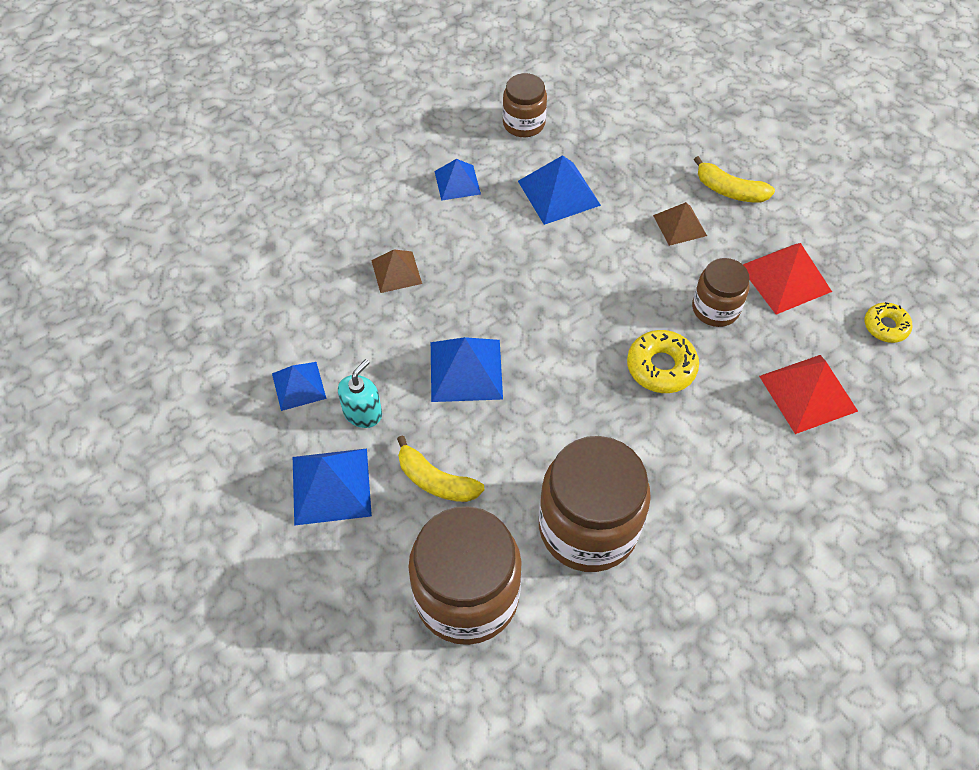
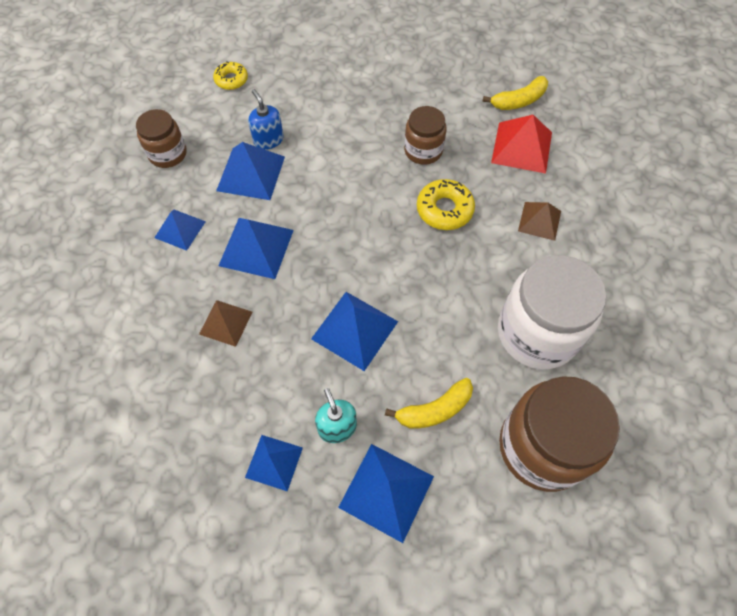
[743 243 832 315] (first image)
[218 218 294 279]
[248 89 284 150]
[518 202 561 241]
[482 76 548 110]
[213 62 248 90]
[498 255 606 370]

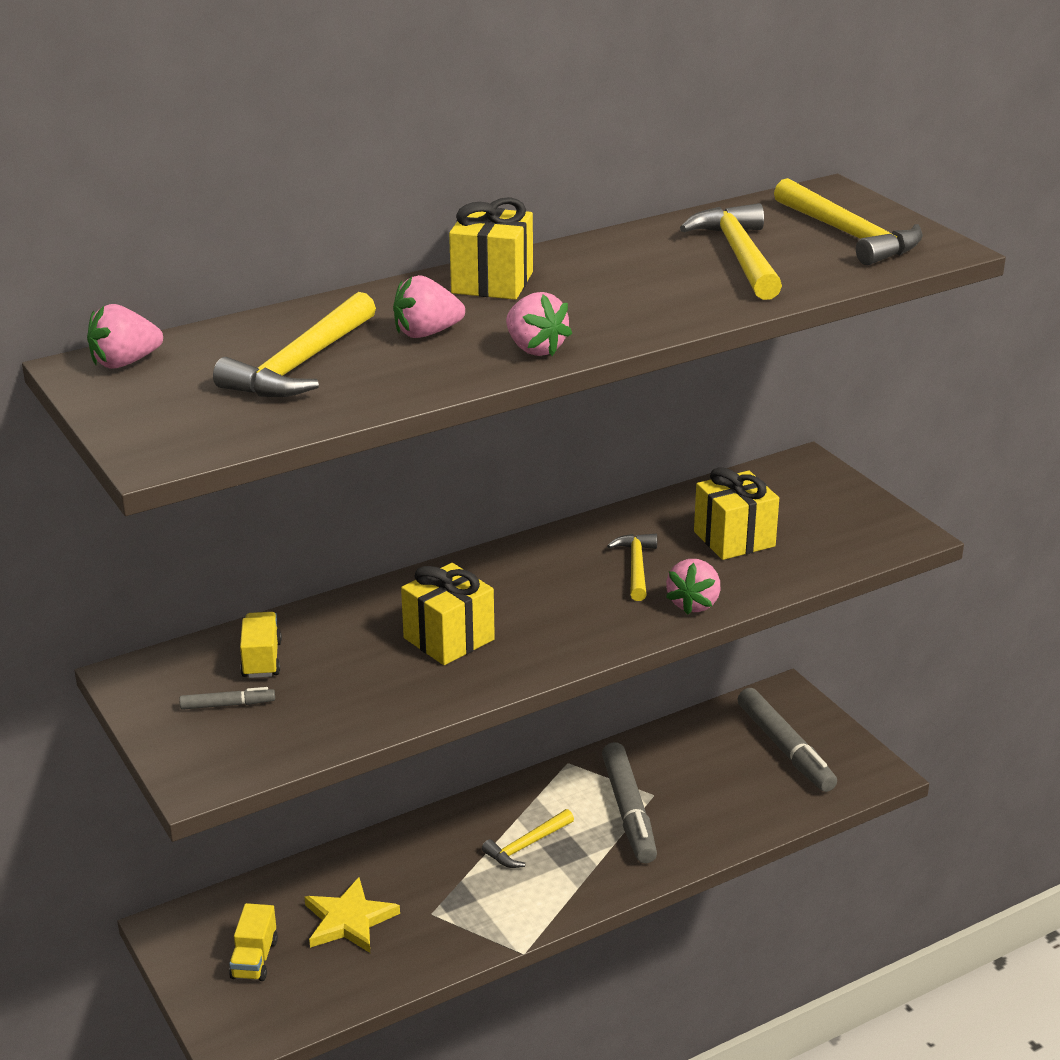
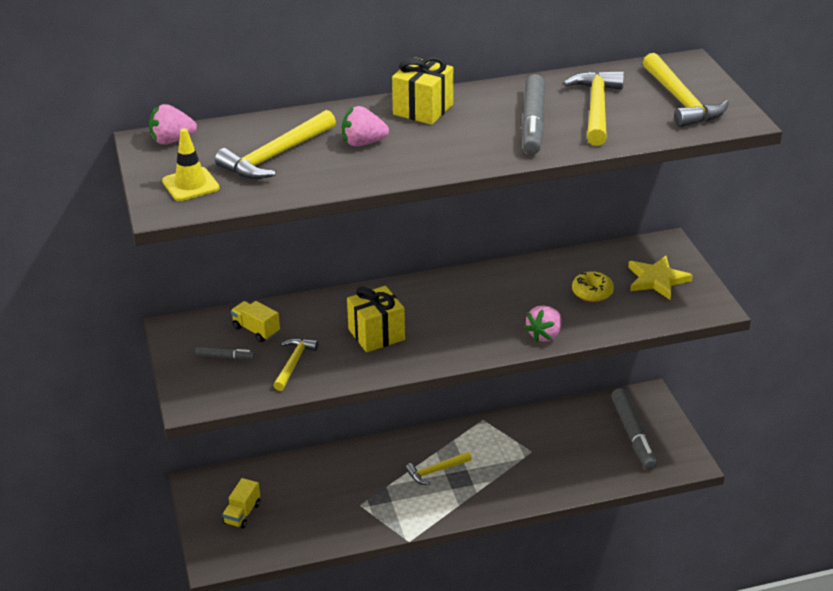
[506 292 572 356] (first image)
[162 128 219 201]
[628 256 693 300]
[521 74 545 155]
[273 338 319 391]
[572 271 614 302]
[231 301 280 342]

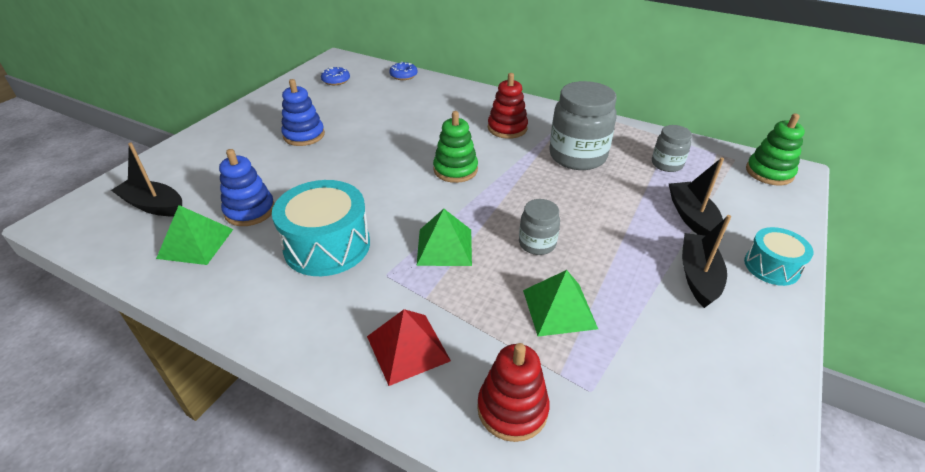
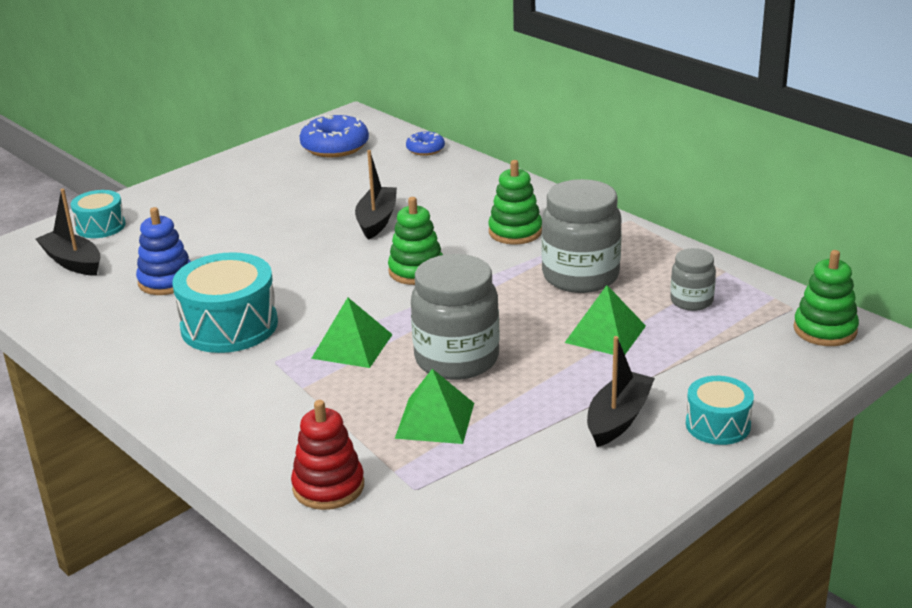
[281 79 325 146] (first image)
[367 309 451 386] (first image)
[71 190 126 238]
[565 285 646 355]
[355 150 397 240]
[488 160 542 245]
[299 114 369 157]
[411 254 500 380]

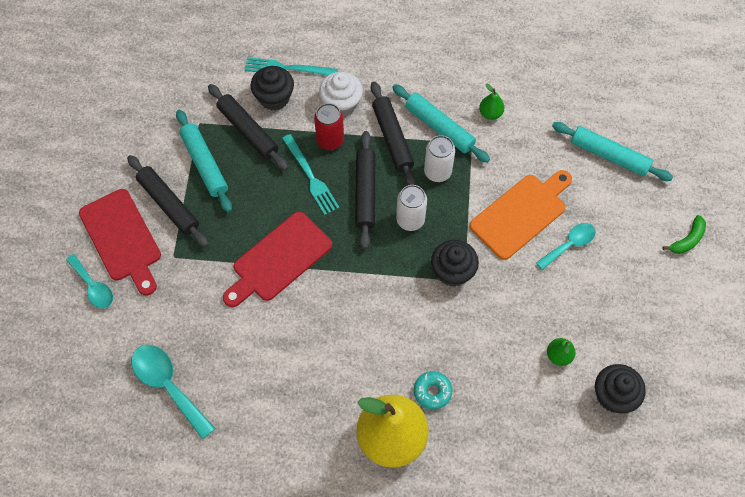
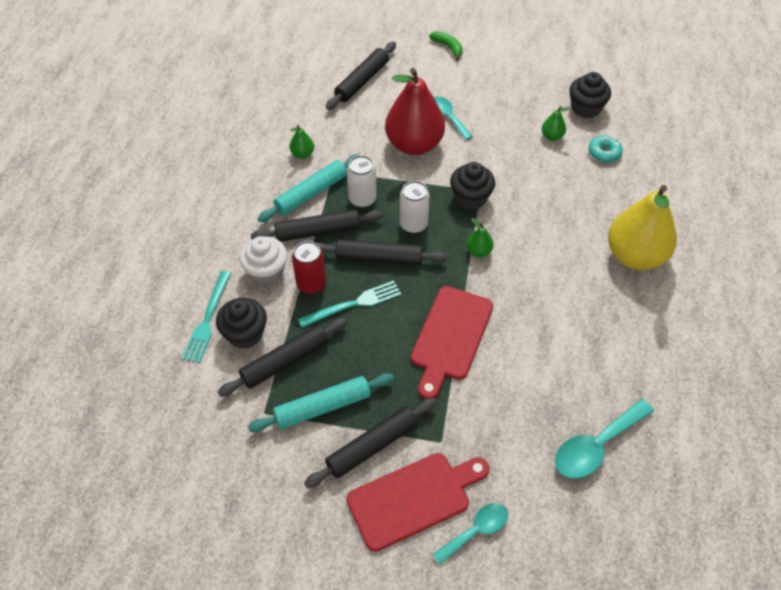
[466 218 493 258]
[589 135 623 162]
[385 68 445 155]
[326 42 396 110]
[411 286 493 399]

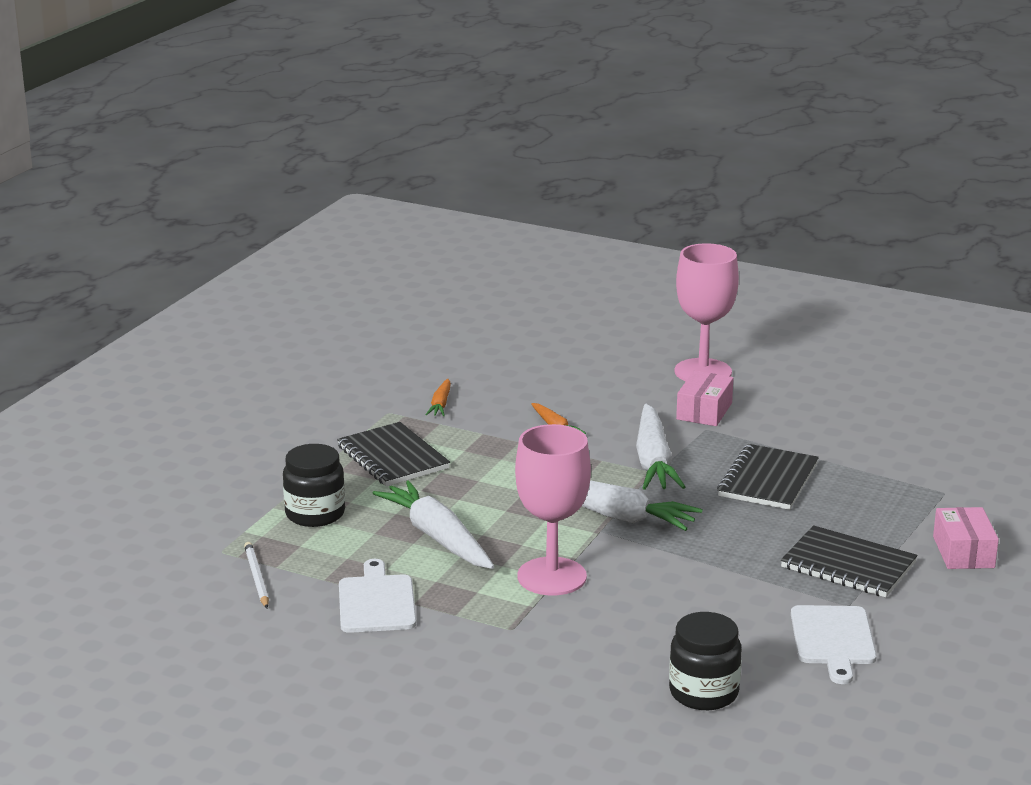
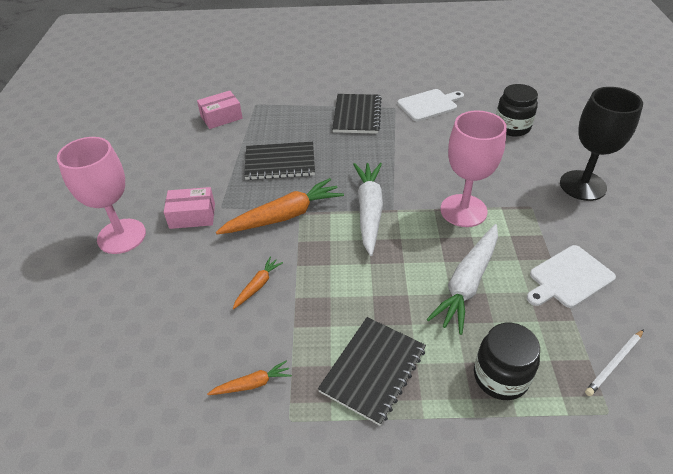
[560 87 643 201]
[197 91 243 129]
[216 178 344 234]

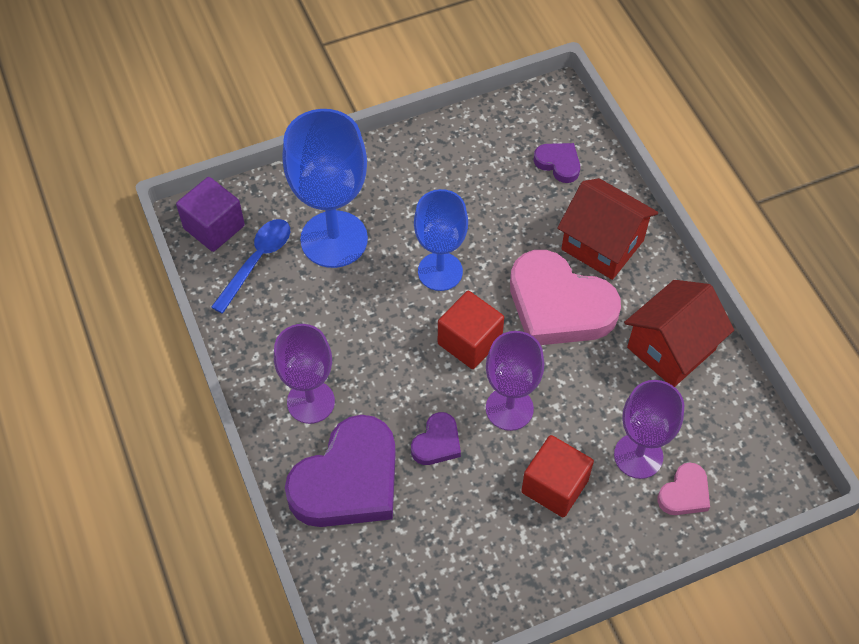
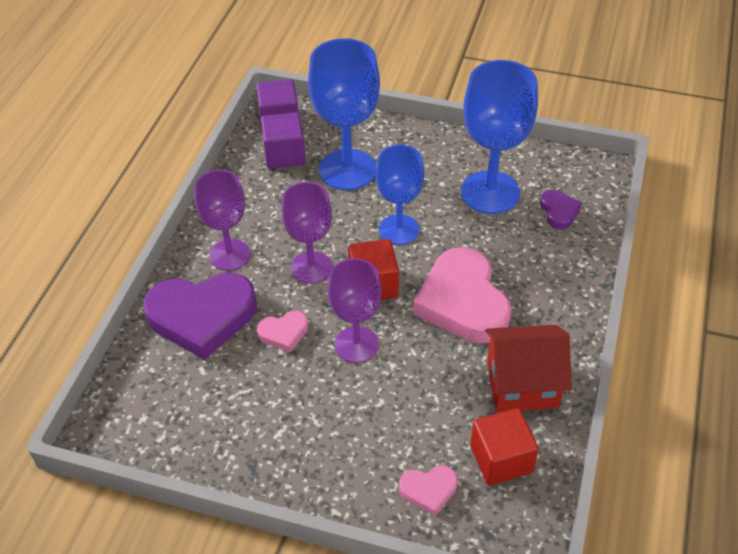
[557 178 658 280] (first image)
[461 60 538 214]
[470 408 539 486]
[281 182 332 284]
[261 112 306 169]
[257 311 308 352]

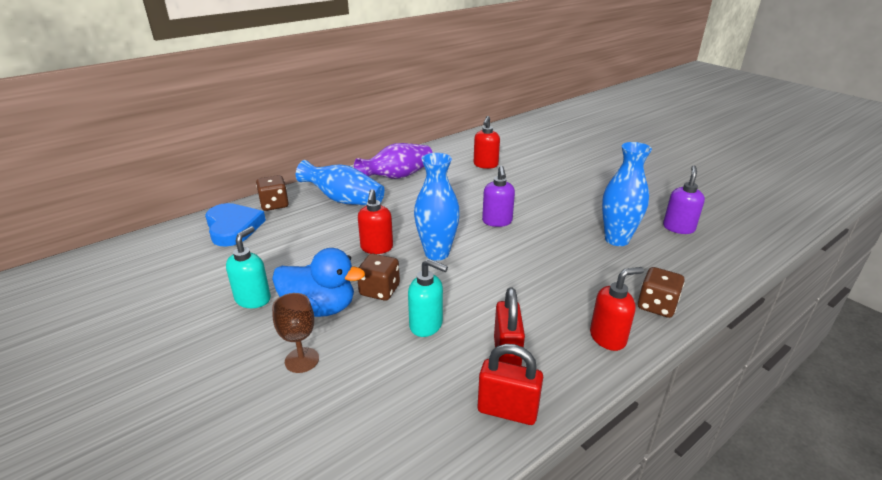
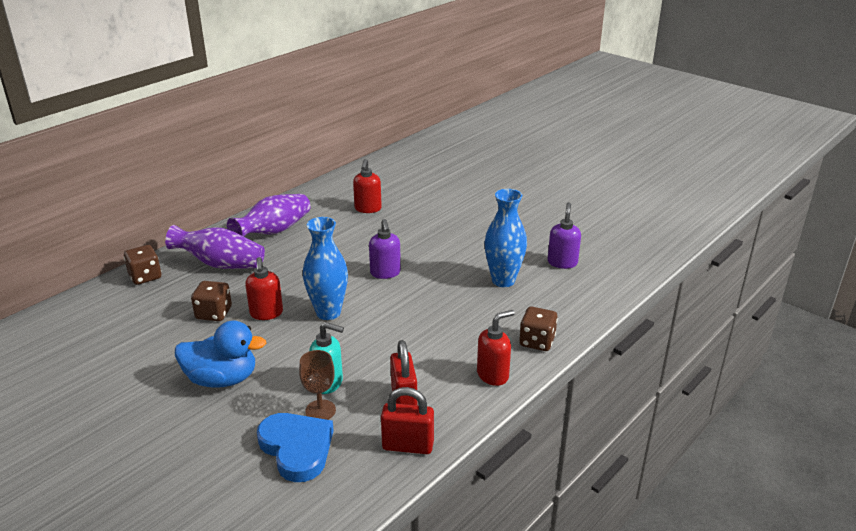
[226 226 271 308] (first image)
[257 413 334 482]
[299 350 336 420]
[191 281 232 321]
[165 225 265 269]

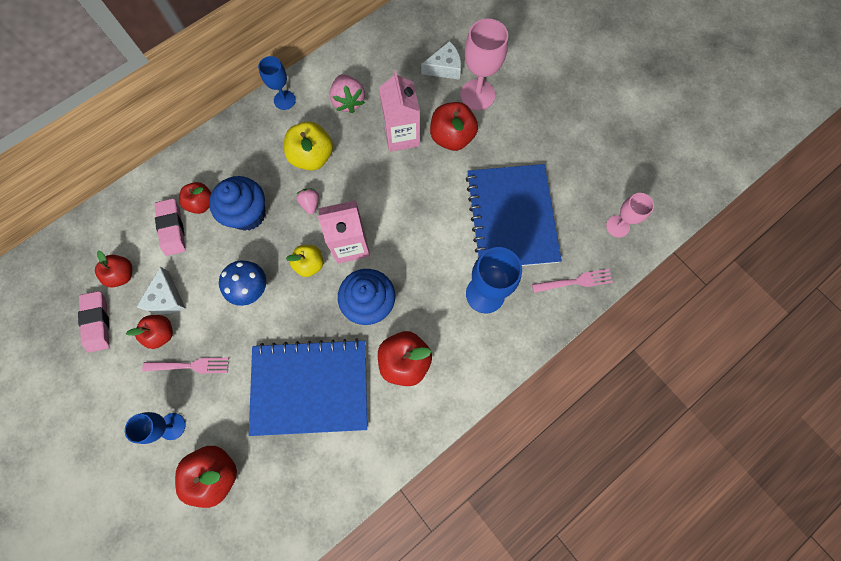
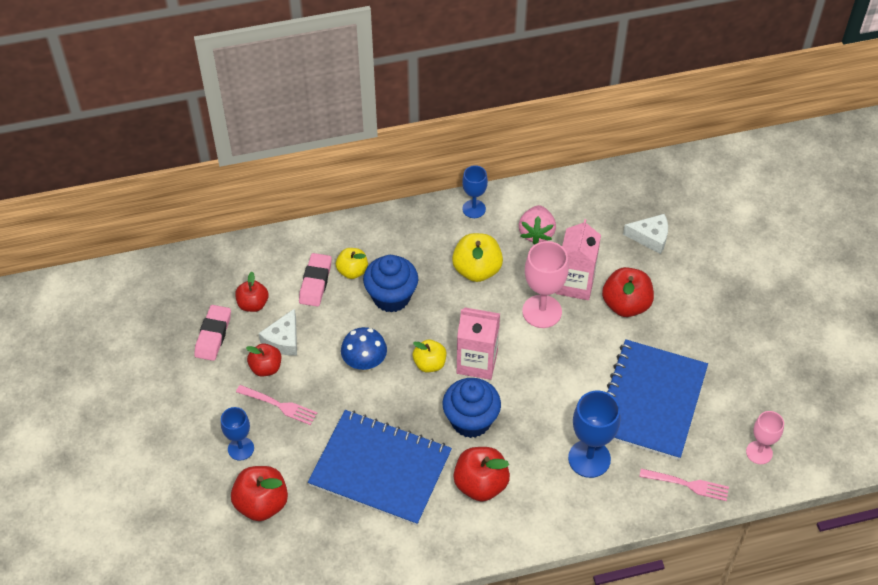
[297 188 319 214] (first image)
[522 241 569 328]
[336 248 368 279]

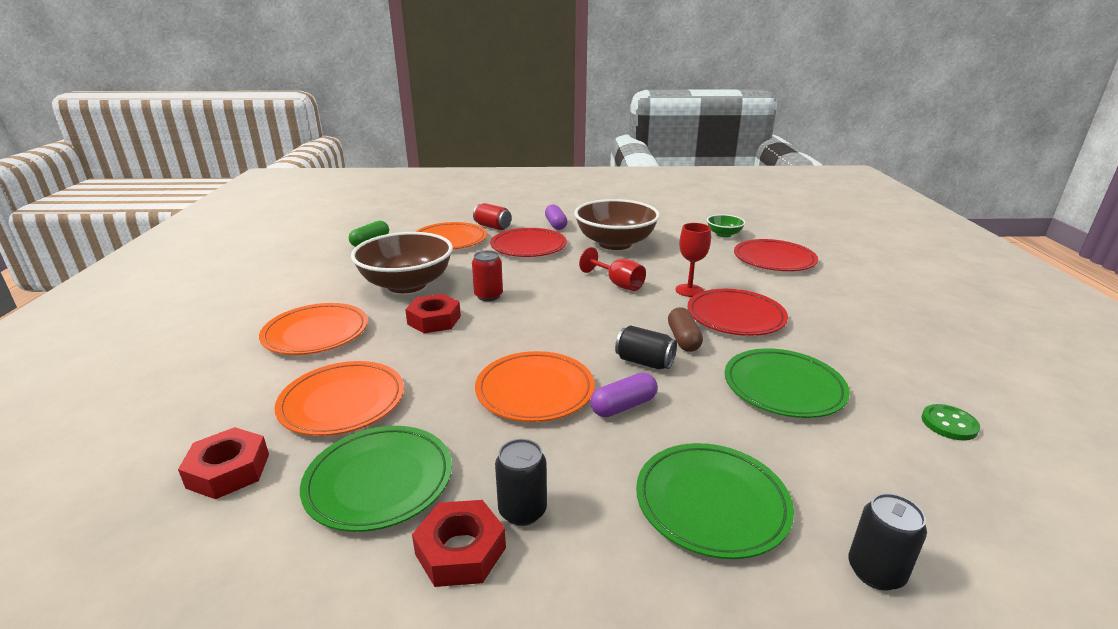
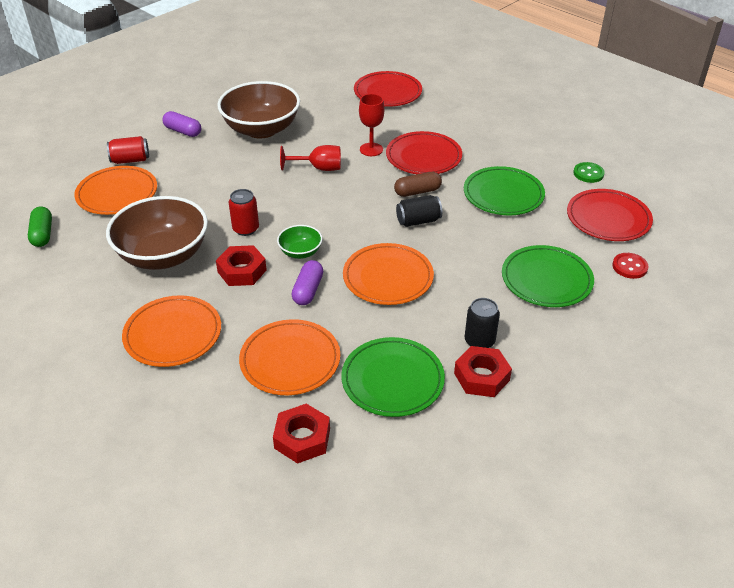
[567 189 653 241]
[291 260 323 305]
[277 225 322 259]
[612 253 649 279]
[394 172 442 197]

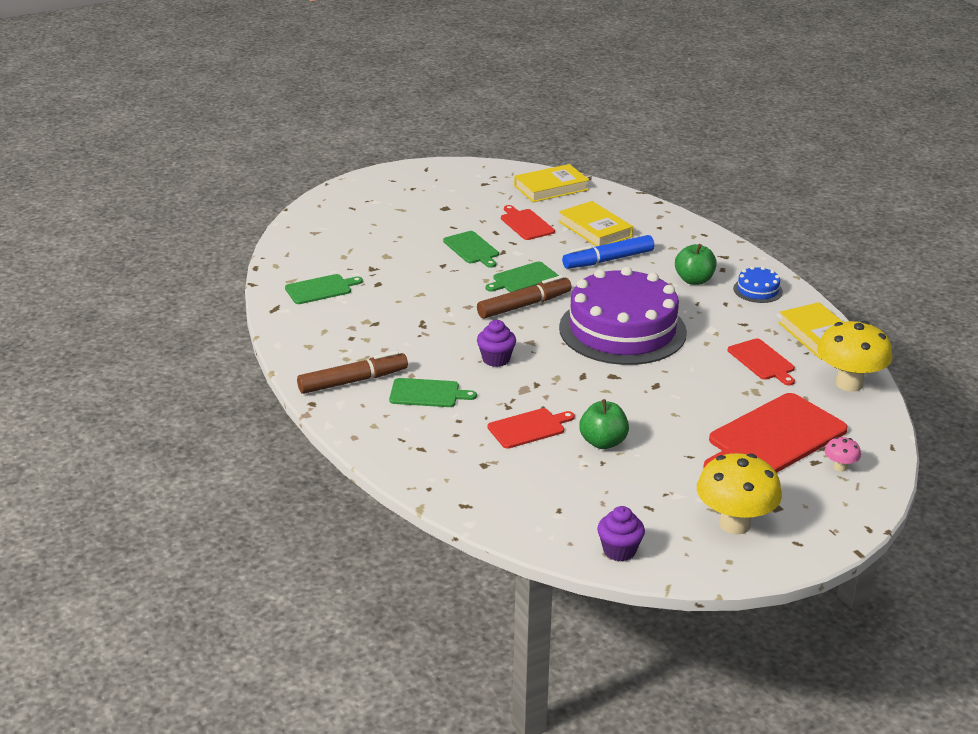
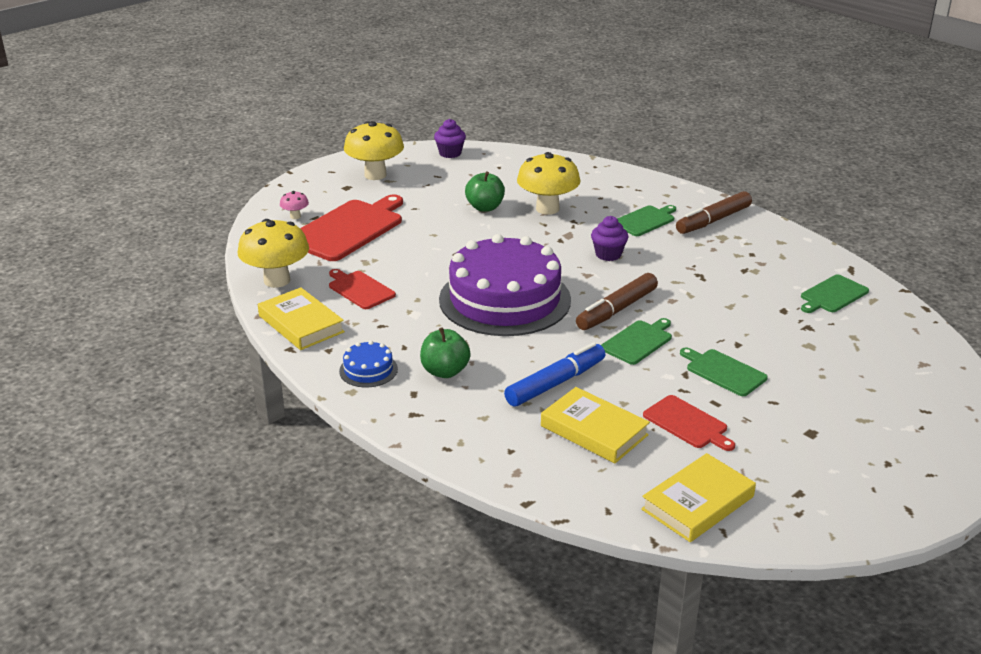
[517 152 580 215]
[617 205 676 236]

